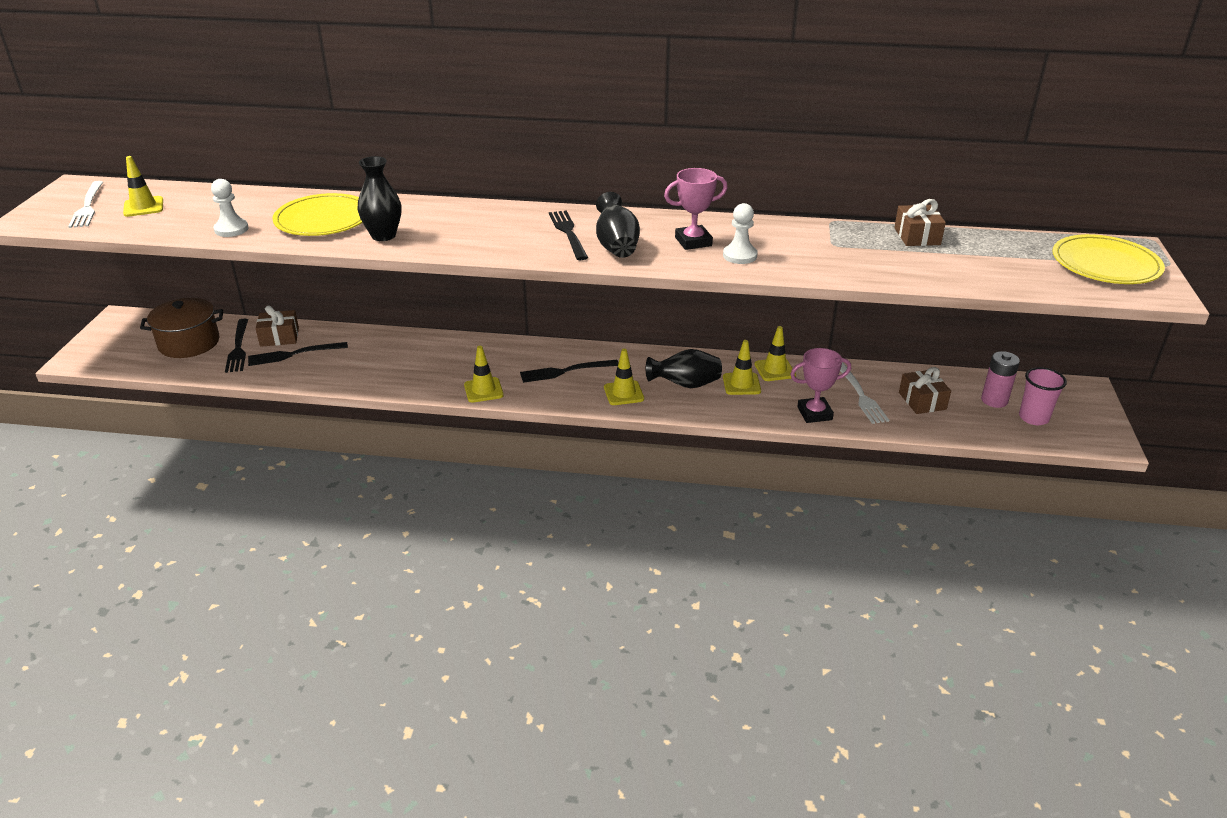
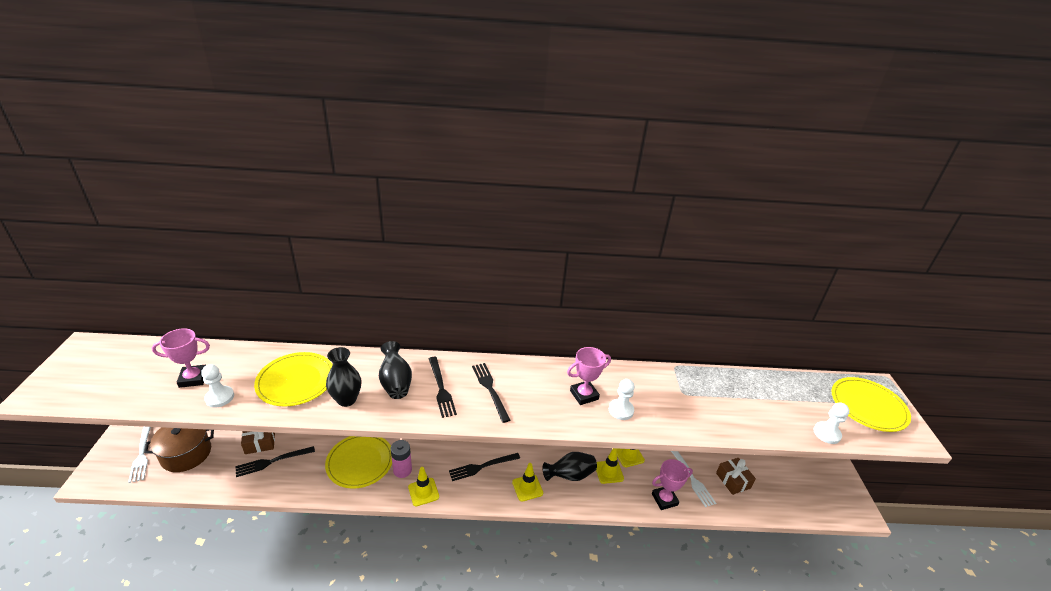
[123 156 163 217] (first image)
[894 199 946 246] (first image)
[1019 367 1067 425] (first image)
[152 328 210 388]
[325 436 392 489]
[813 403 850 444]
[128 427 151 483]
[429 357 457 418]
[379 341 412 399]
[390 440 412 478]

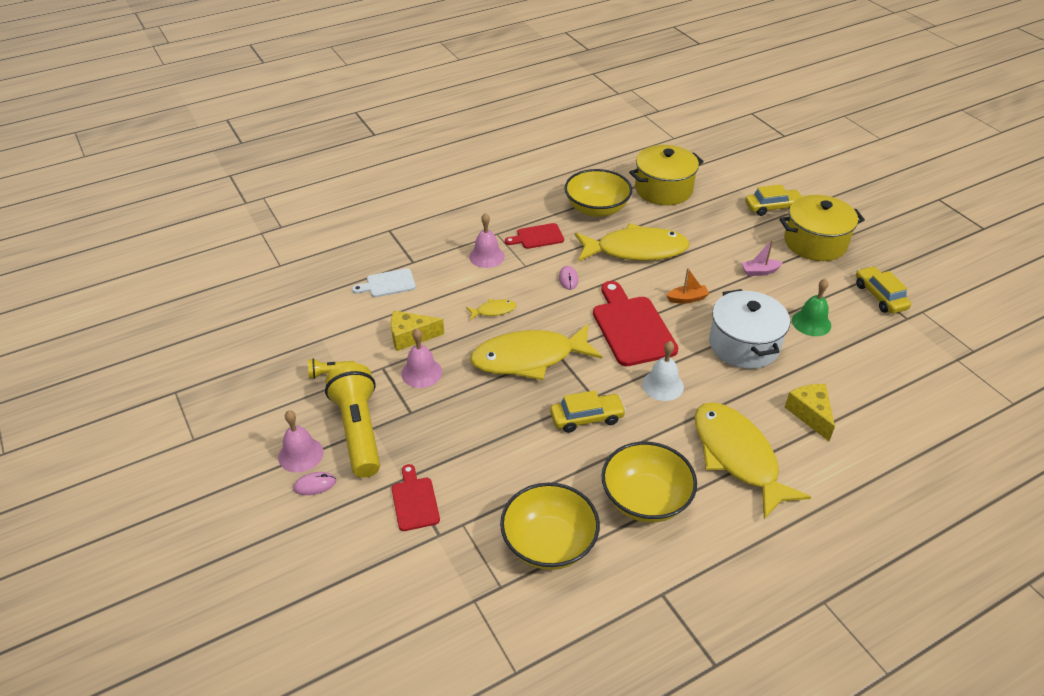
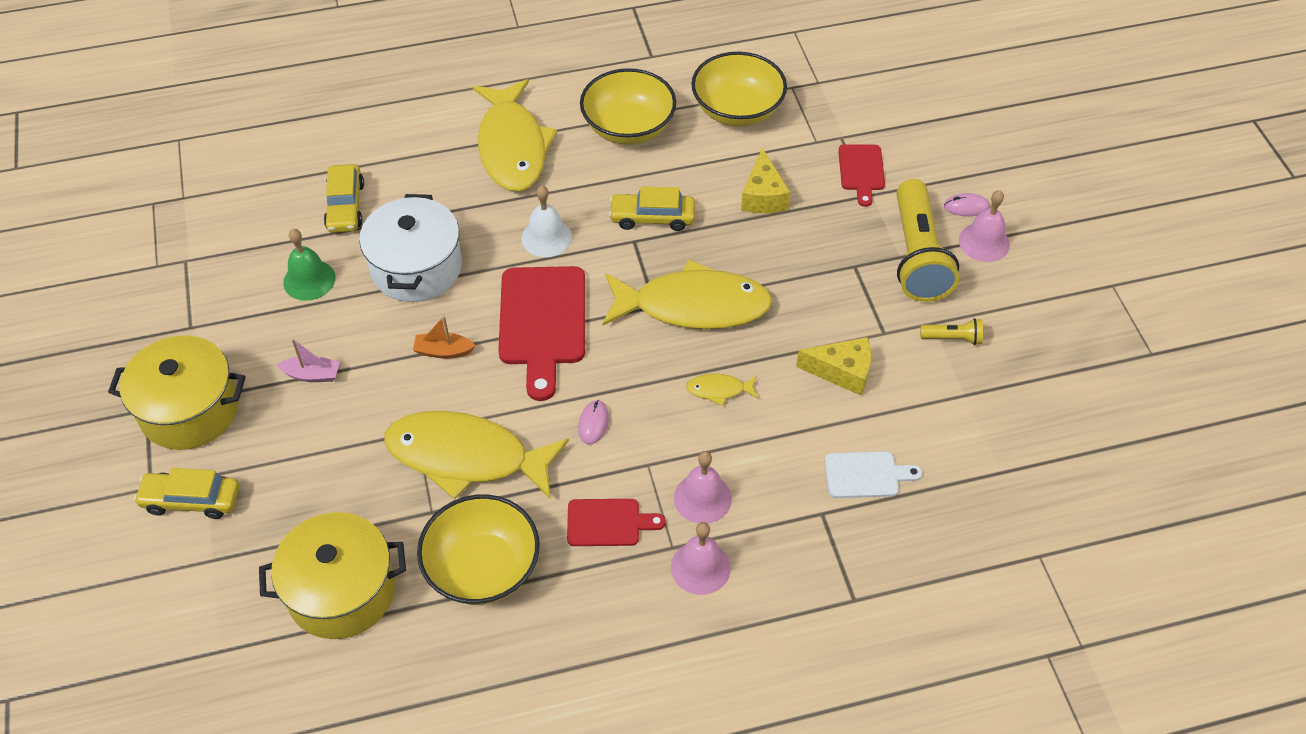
[671 522 731 595]
[741 148 790 213]
[324 164 364 233]

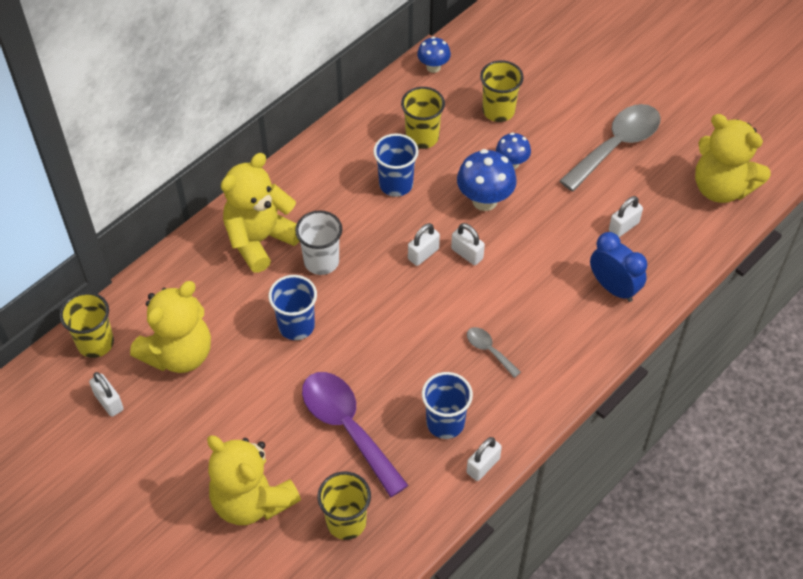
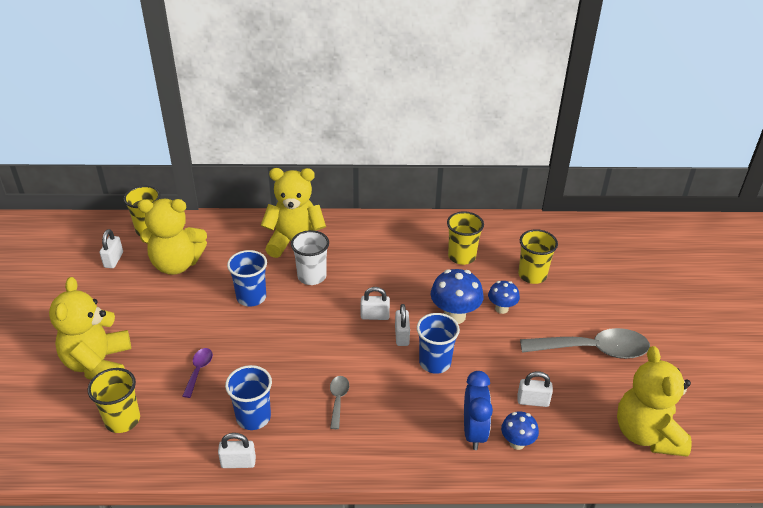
[417 313 460 374]
[501 411 539 450]
[183 348 213 398]

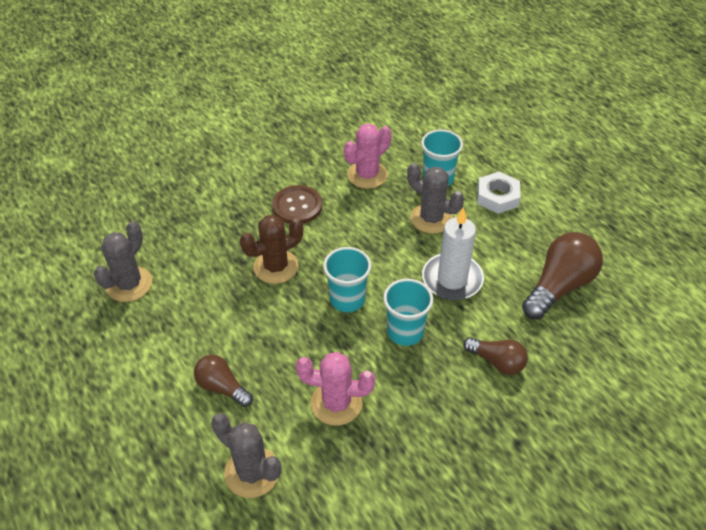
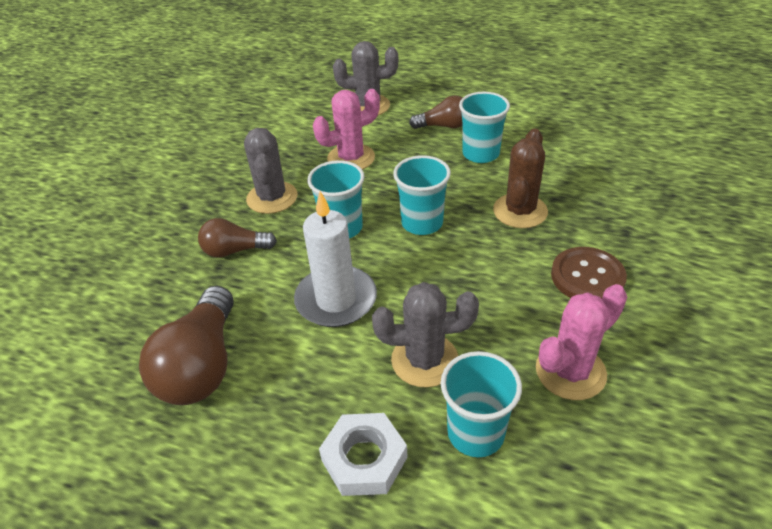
[459 92 510 163]
[244 128 298 214]
[536 284 627 400]

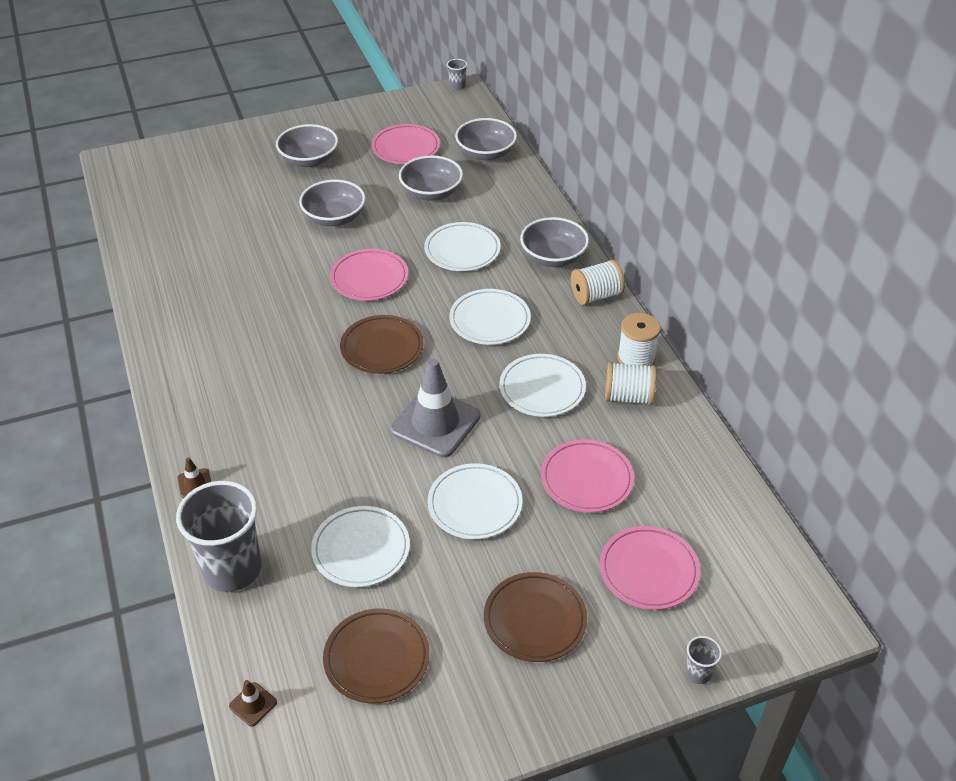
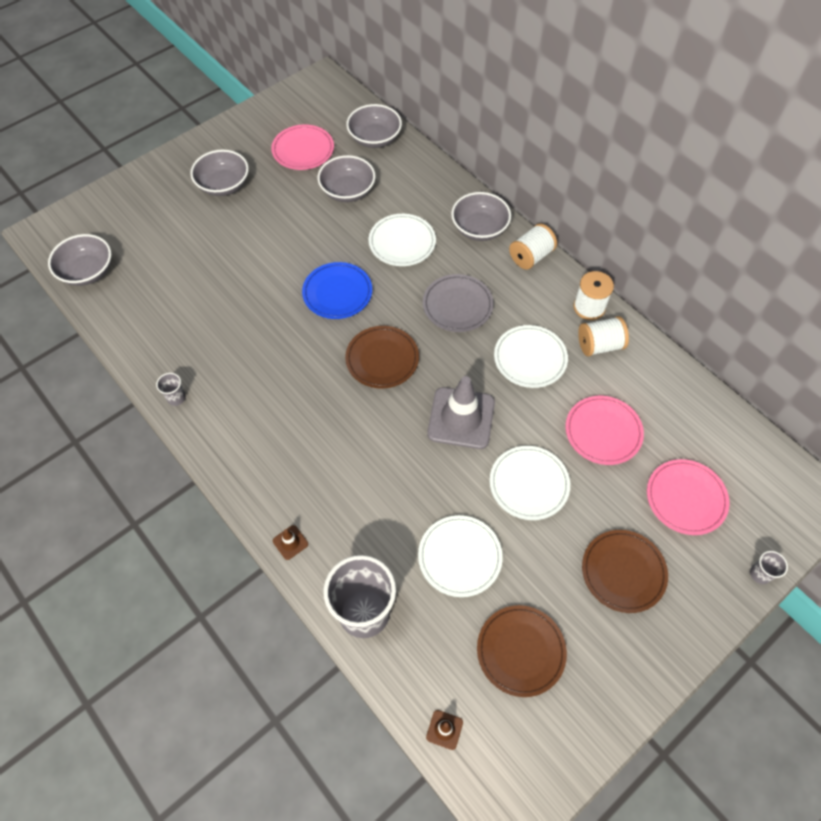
[48 234 111 286]
[156 373 186 406]
[302 262 372 319]
[423 274 494 332]

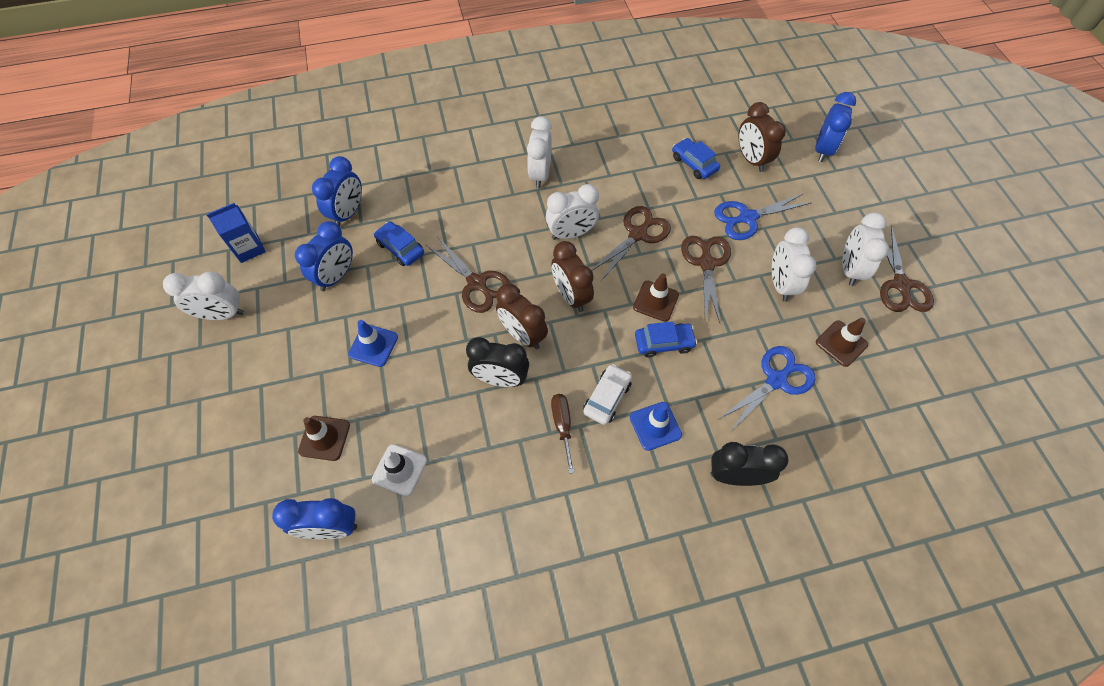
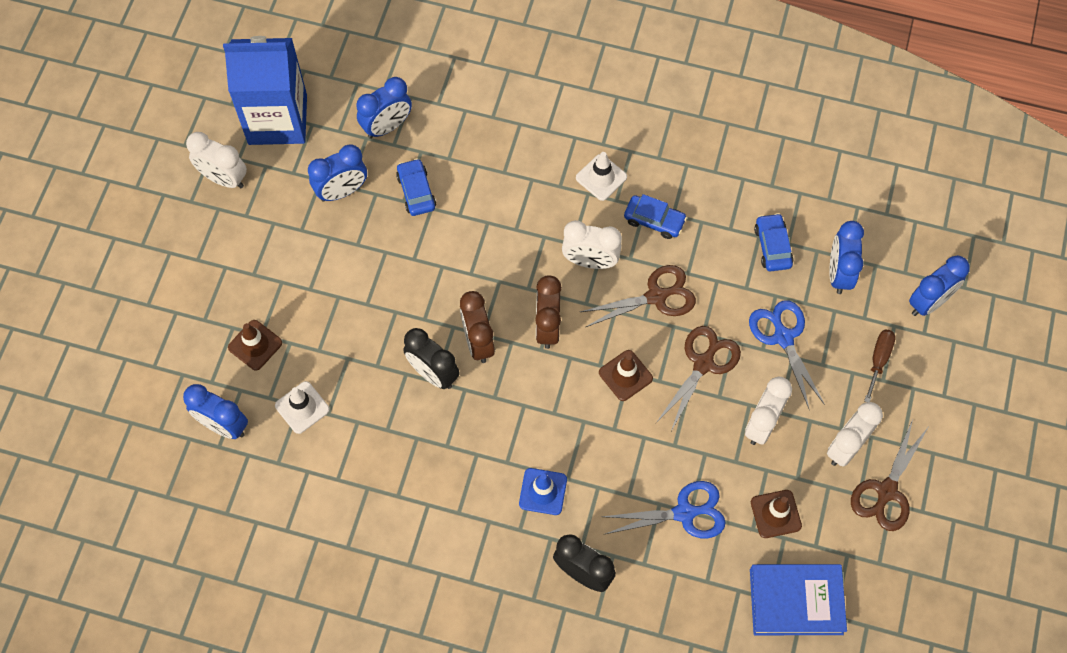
[348 320 398 367] (first image)
[426 236 511 313] (first image)
[583 364 632 425] (first image)
[750 564 847 635]
[864 329 896 402]
[624 194 687 239]
[576 152 627 201]
[830 221 864 294]
[749 300 825 408]
[223 36 307 145]

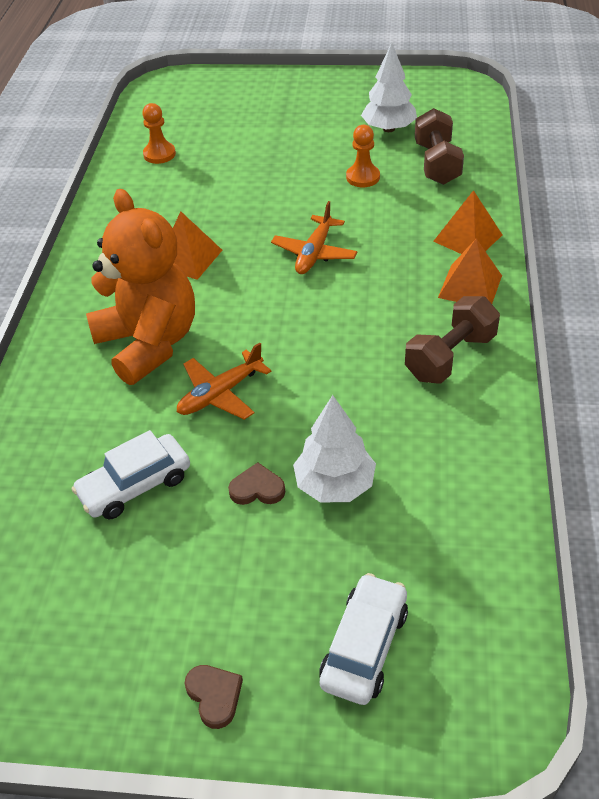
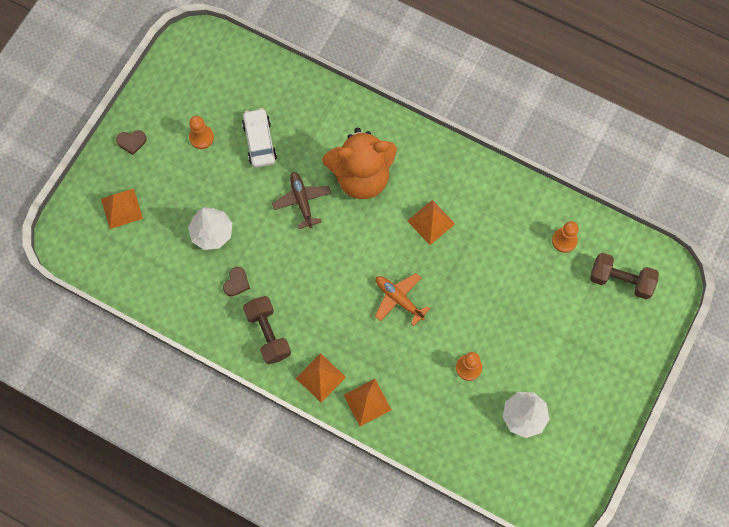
[189 116 214 149]
[223 267 250 296]
[590 253 659 299]
[101 188 143 229]
[272 172 331 229]

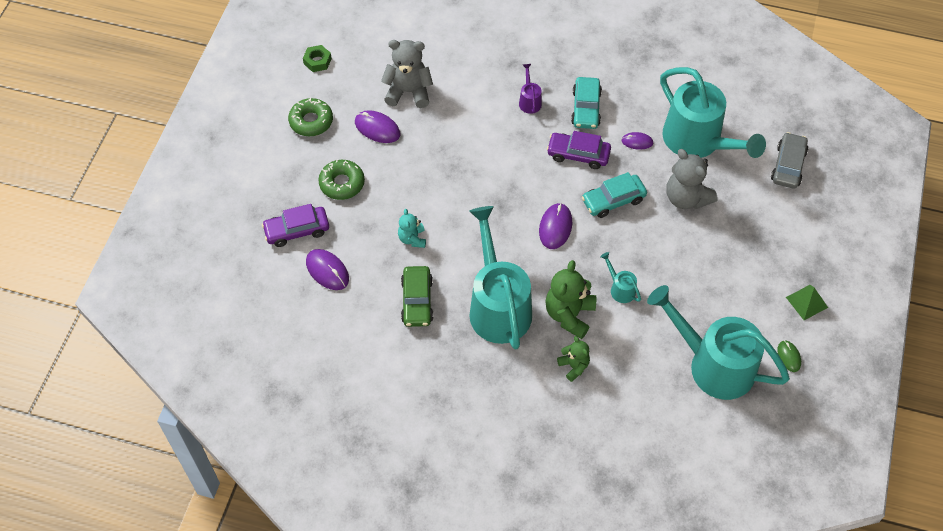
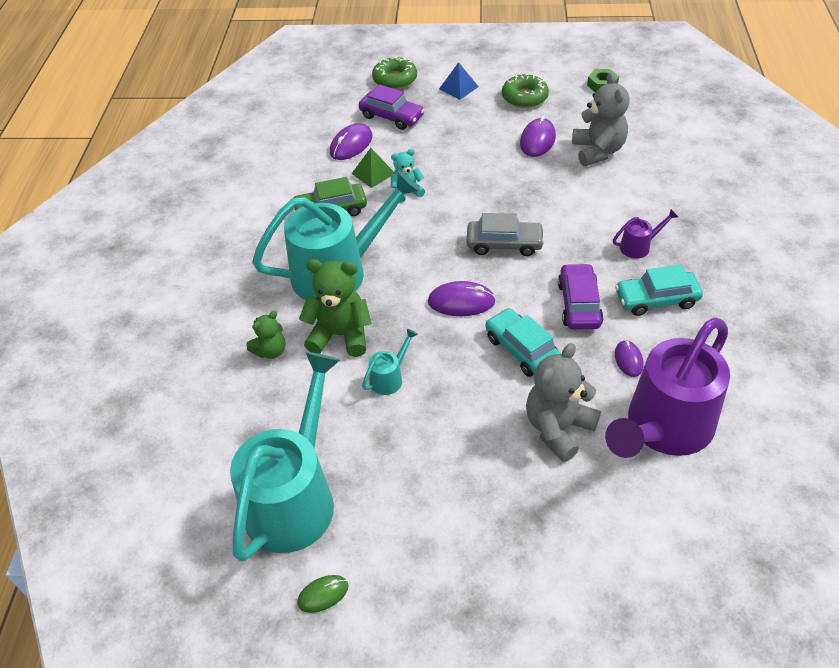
[439 62 479 100]
[372 56 417 89]
[467 213 545 256]
[351 148 394 188]
[605 318 730 458]
[359 84 425 130]

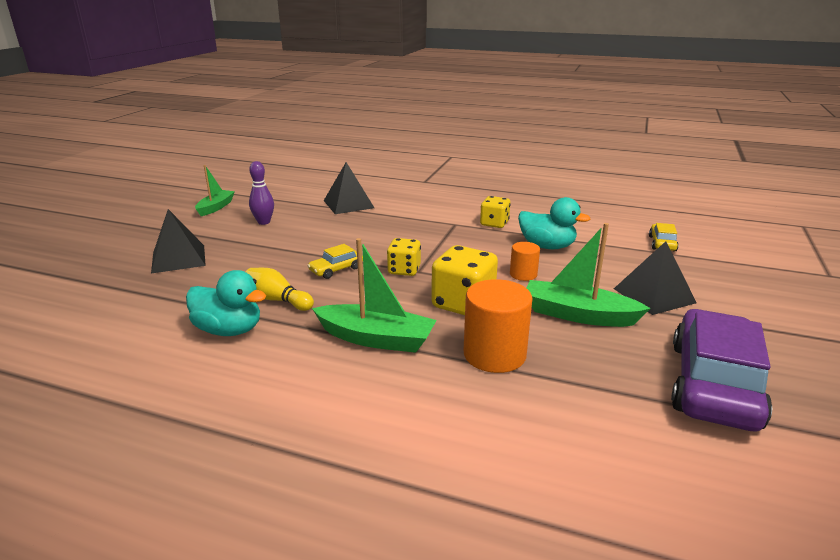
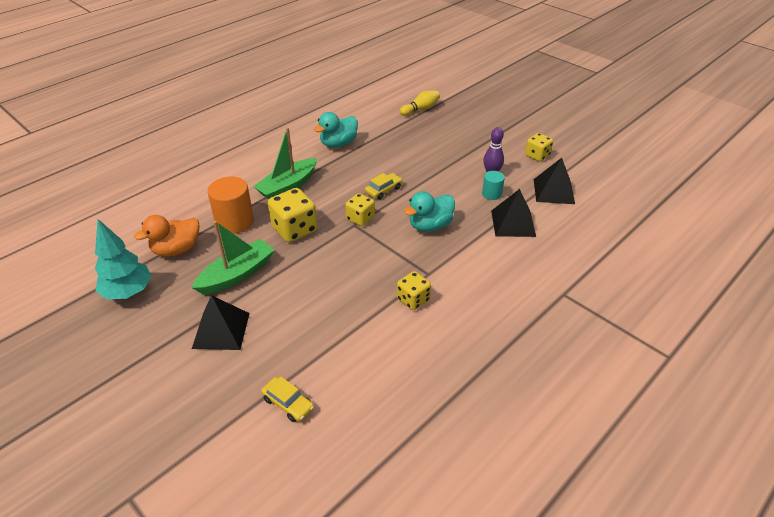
[510 242 540 281] (first image)
[134 215 199 257]
[482 171 505 200]
[534 158 575 204]
[400 90 440 116]
[404 191 455 232]
[525 133 553 162]
[95 219 152 299]
[365 173 402 199]

